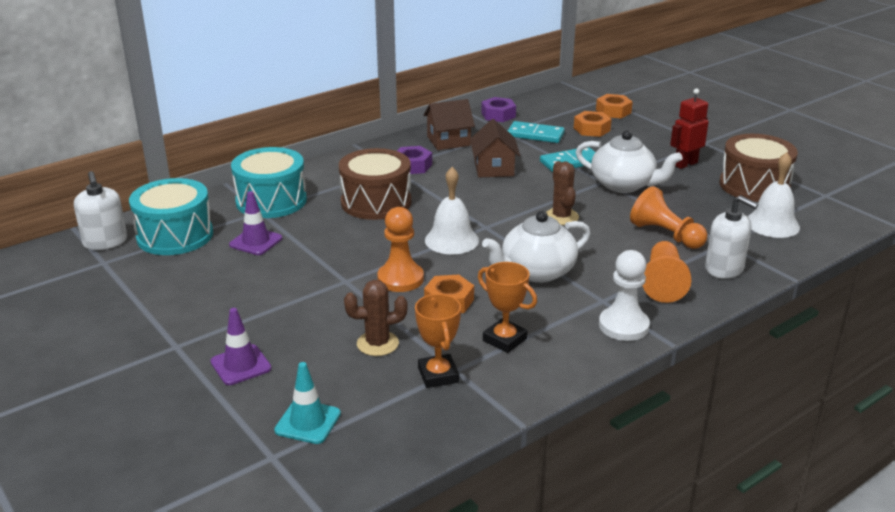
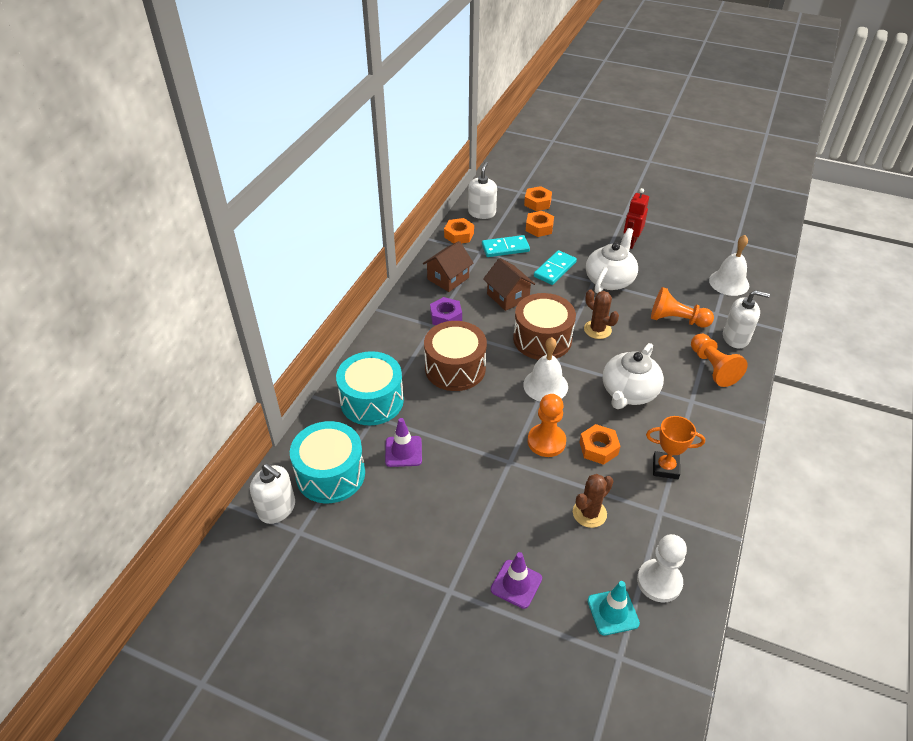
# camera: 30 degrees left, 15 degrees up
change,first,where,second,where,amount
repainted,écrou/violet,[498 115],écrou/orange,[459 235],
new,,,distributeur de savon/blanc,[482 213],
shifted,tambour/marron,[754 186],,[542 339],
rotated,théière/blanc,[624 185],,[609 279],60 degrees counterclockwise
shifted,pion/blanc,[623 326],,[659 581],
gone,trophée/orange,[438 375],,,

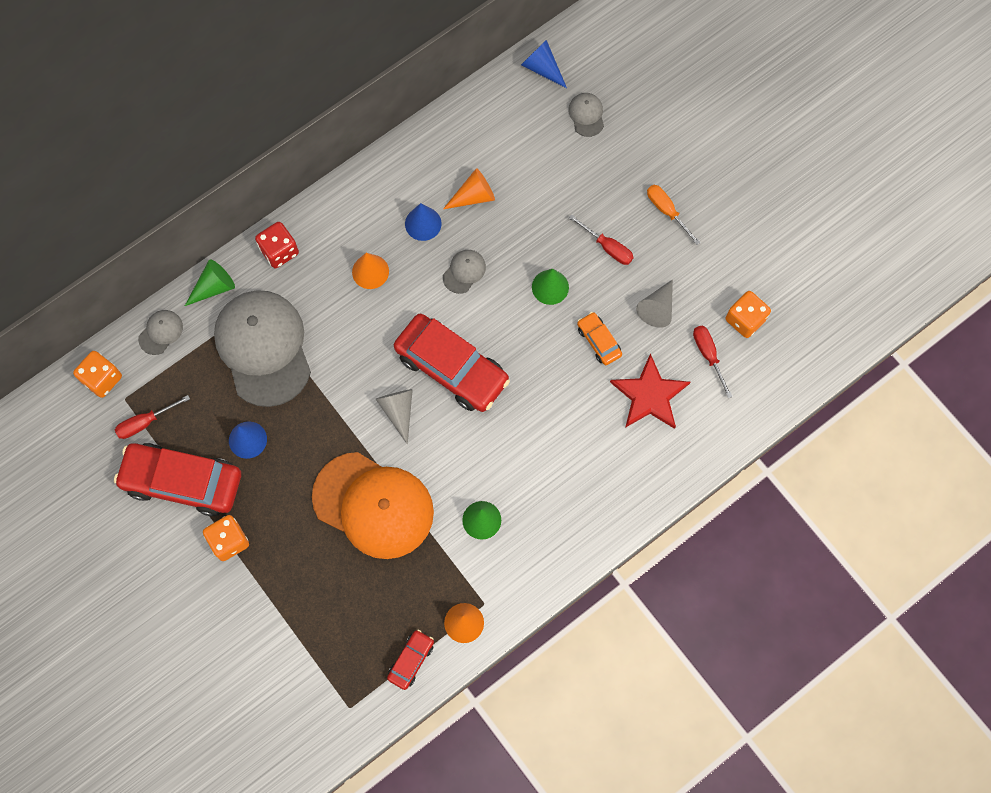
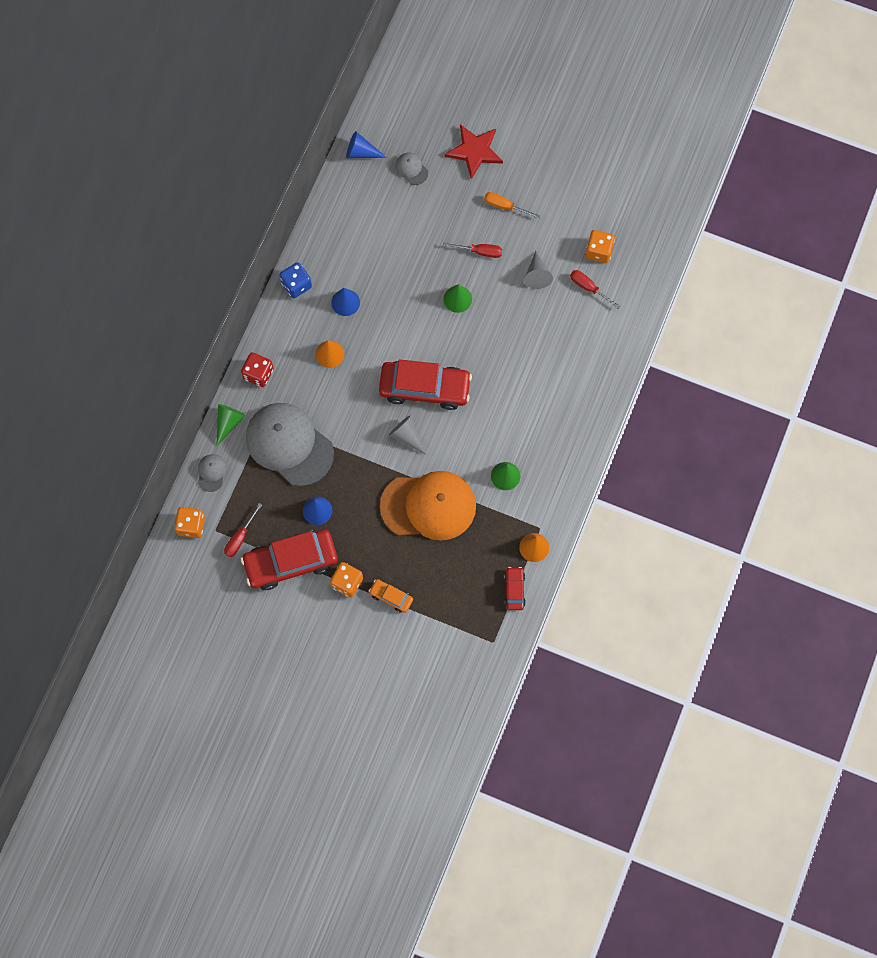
# camera: 30 degrees left, 0 degrees up
change,first,where,second,where,amount
new,,,dé/bleu,[296 285],
shifted,voiture/orange,[599 341],,[391 597],
shifted,étoile/rouge,[649 395],,[474 151],
gone,cône/orange,[473 196],,,
gone,casquette/gris,[464 271],,,

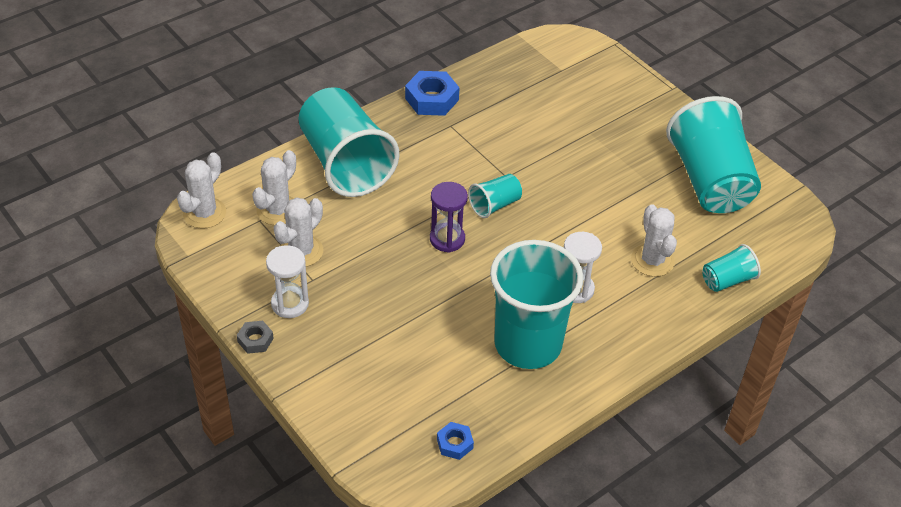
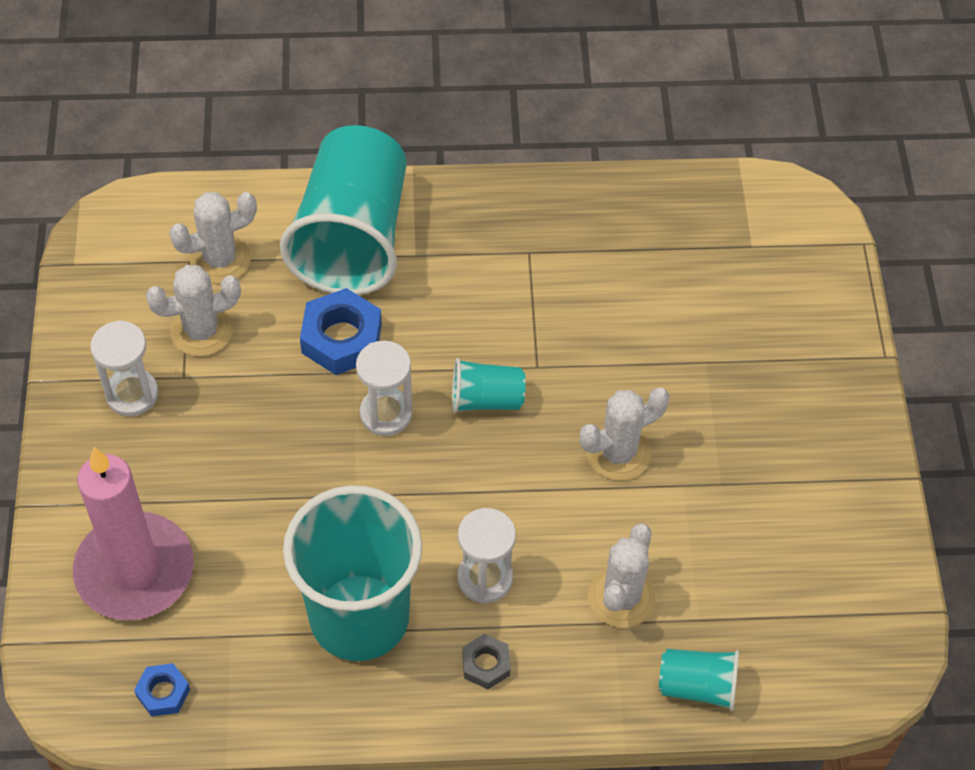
# camera: 35 degrees right, 10 degrees up
change,first,where,second,where,amount
new,,,bougie/rose,[135 570],
shifted,écrou/bleu,[431 99],,[341 338],
repainted,sablier/violet,[447 239],sablier/blanc,[386 413],
shifted,écrou/gris,[255 340],,[486 664],
shifted,cactus/blanc,[204 213],,[618 453],
gone,gobelet/turquoise,[710 181],,,

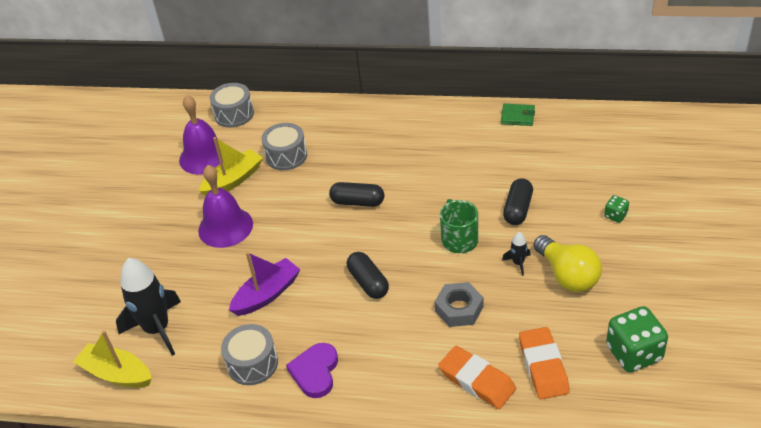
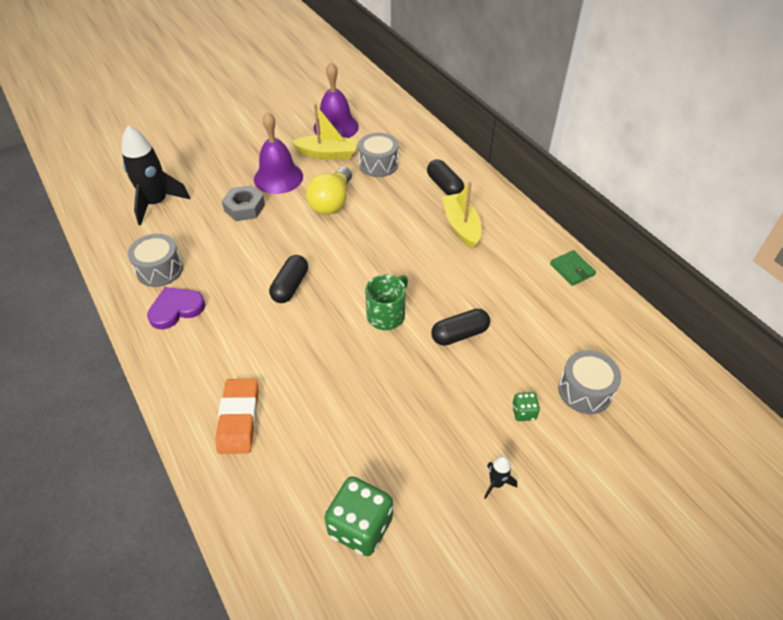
# camera: 45 degrees right, 5 degrees up
change,first,where,second,where,amount
shifted,écrou/gris,[459 309],,[244 208],
shifted,ampoule/jaune,[567 275],,[331 202],
shifted,gélule/noir,[357 202],,[444 186],
shifted,bateau/jaune,[117 374],,[461 226],
shifted,fusée/noir,[518 263],,[496 483],
shifted,tambour/gris,[234 114],,[585 391],
gone,bateau/violet,[267 294],,,
gone,gomme/orange,[543 366],,,

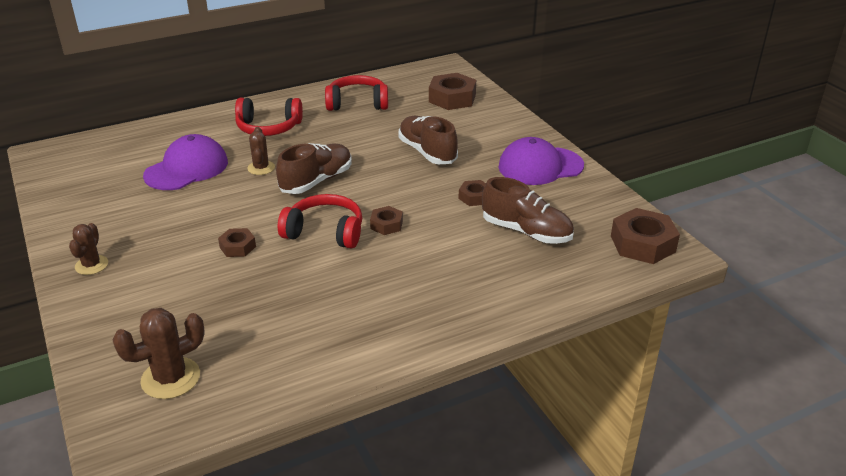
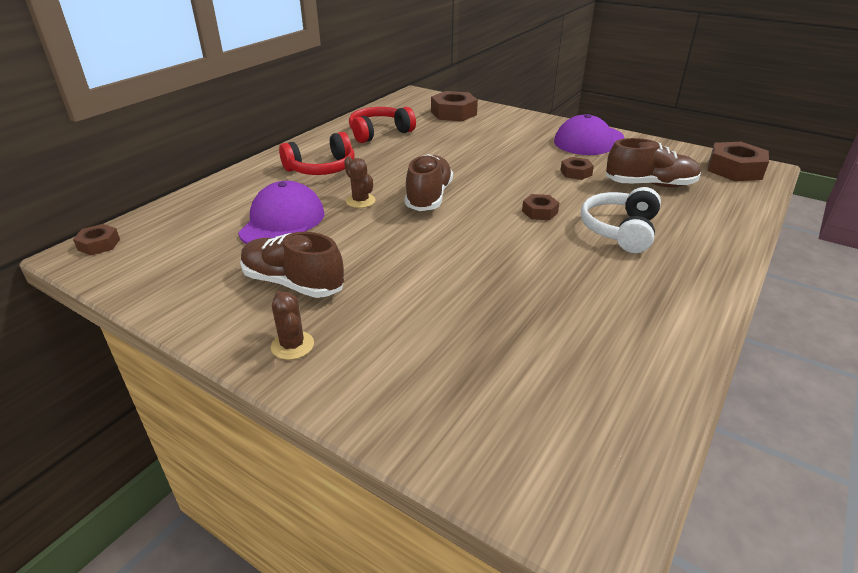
# camera: 30 degrees left, 0 degrees up
change,first,where,second,where,amount
shifted,écrou/marron,[238 247],,[99 244],
shifted,chaussure/marron,[427 152],,[293 283],
new,,,casque audio/blanc,[620 230],
gone,cactus/marron,[170 378],,,
gone,casque audio/rouge,[325 232],,,

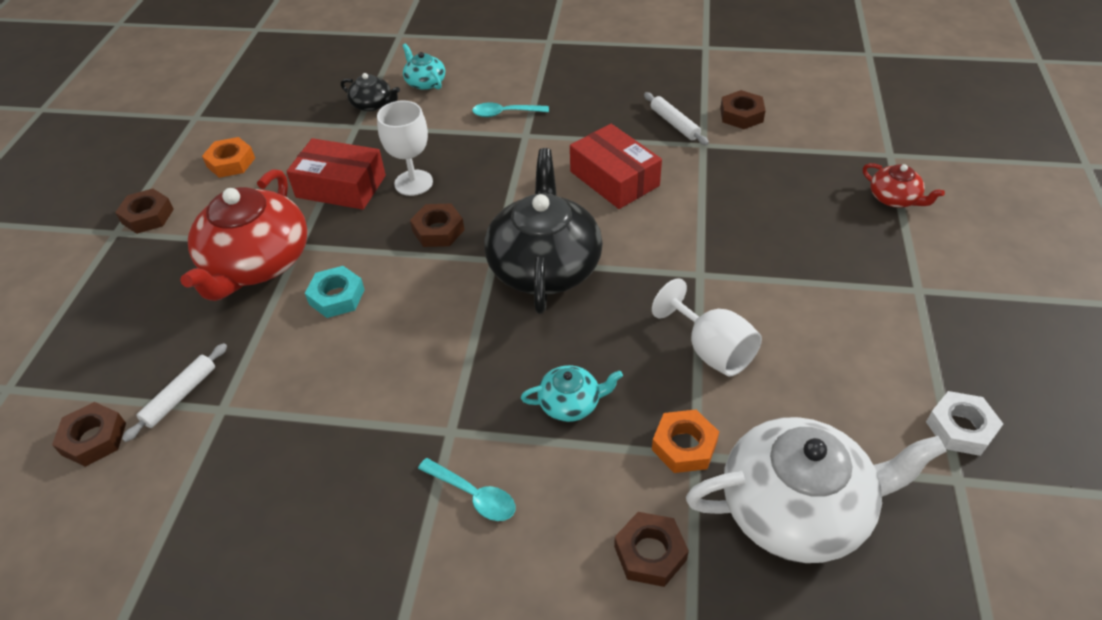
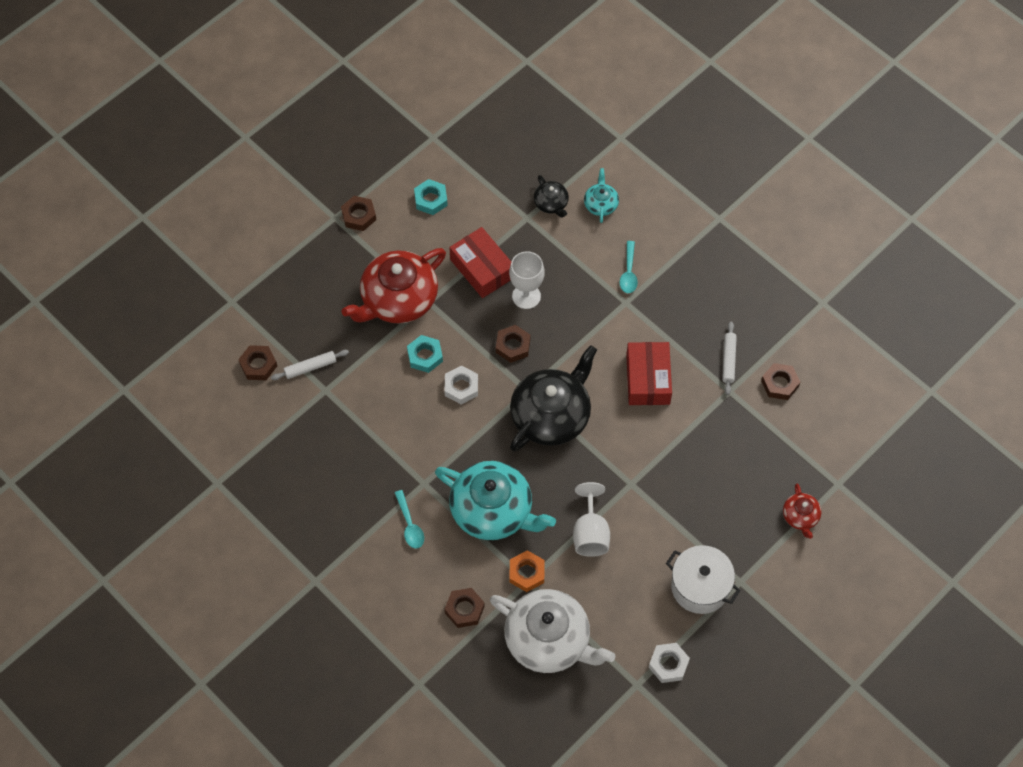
# camera: 35 degrees right, 15 degrees up
change,first,where,second,where,amount
repainted,écrou/orange,[231 162],écrou/turquoise,[430 199],
scaled,théière/turquoise,[570 403],,[493 510],x2.15
new,,,écrou/blanc,[461 387],
rotated,cuillère/turquoise,[505 113],,[628 273],120 degrees counterclockwise
new,,,marmite/blanc,[700 587],

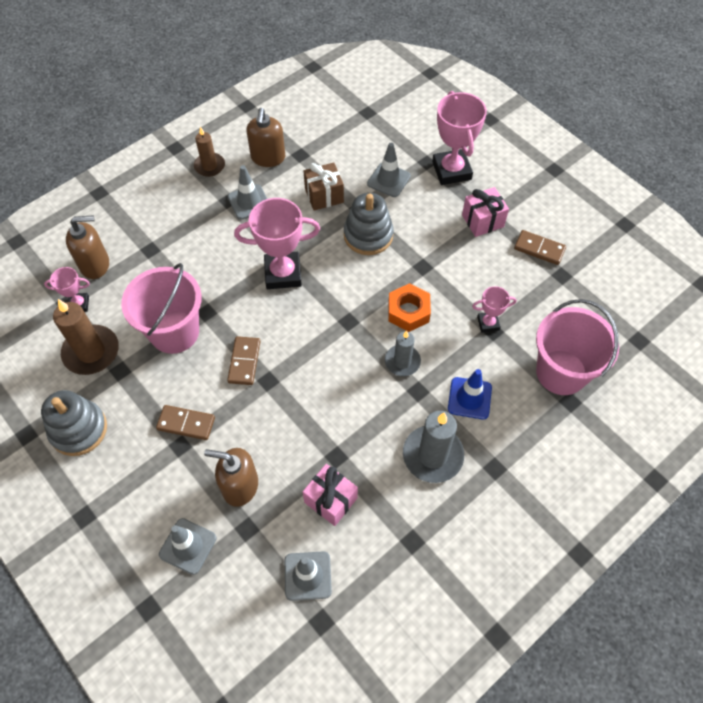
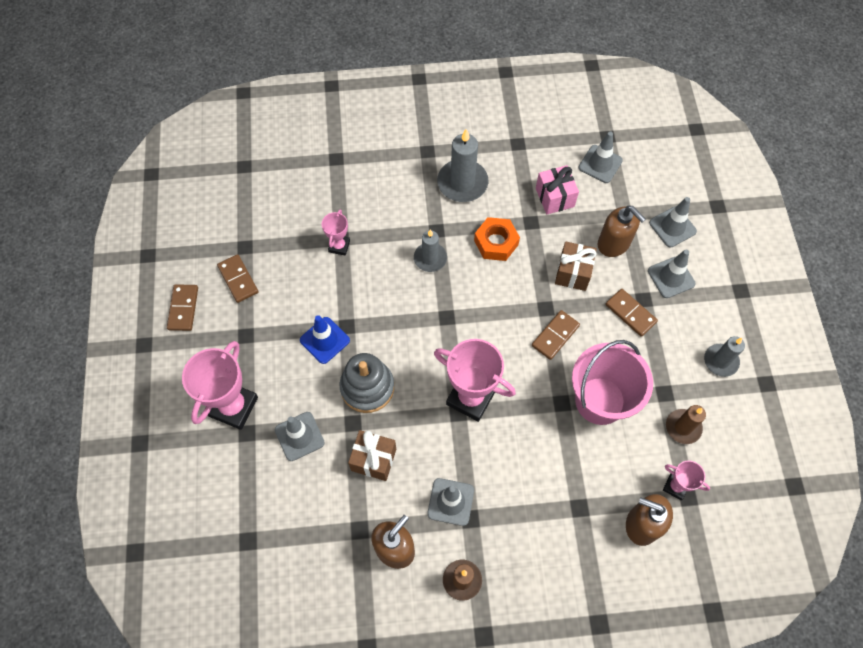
# camera: 145 degrees left, 5 degrees up
change,first,where,second,where,amount
new,,,domino/marron,[183 308],
shifted,cône de chantier/bleu,[469 398],,[324 340],
rotated,trophée/rose,[488 323],,[339 246],75 degrees clockwise
shifted,écrou/orange,[408 311],,[496 242],
new,,,cadeau/marron,[573 273],
new,,,cône de chantier/gris,[671 277],
scaled,bougie/marron,[91 352],,[683 427],x0.63
swapped,jouet à empiler/gris,[78 429],bougie/gris,[720 361],
gone,cadeau/rose,[482 221],,,
gone,seau/rose,[561 372],,,

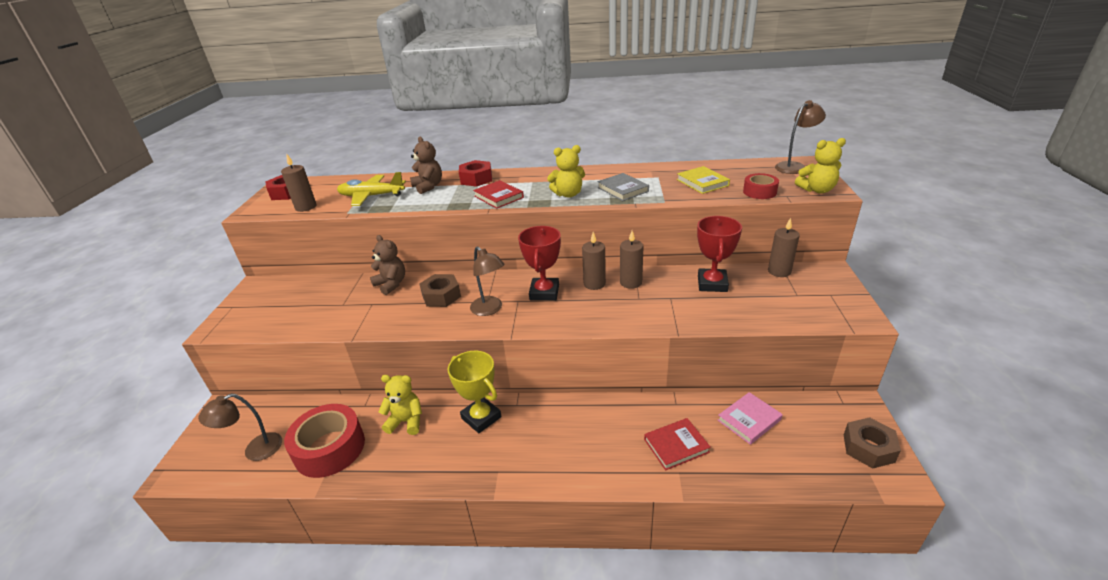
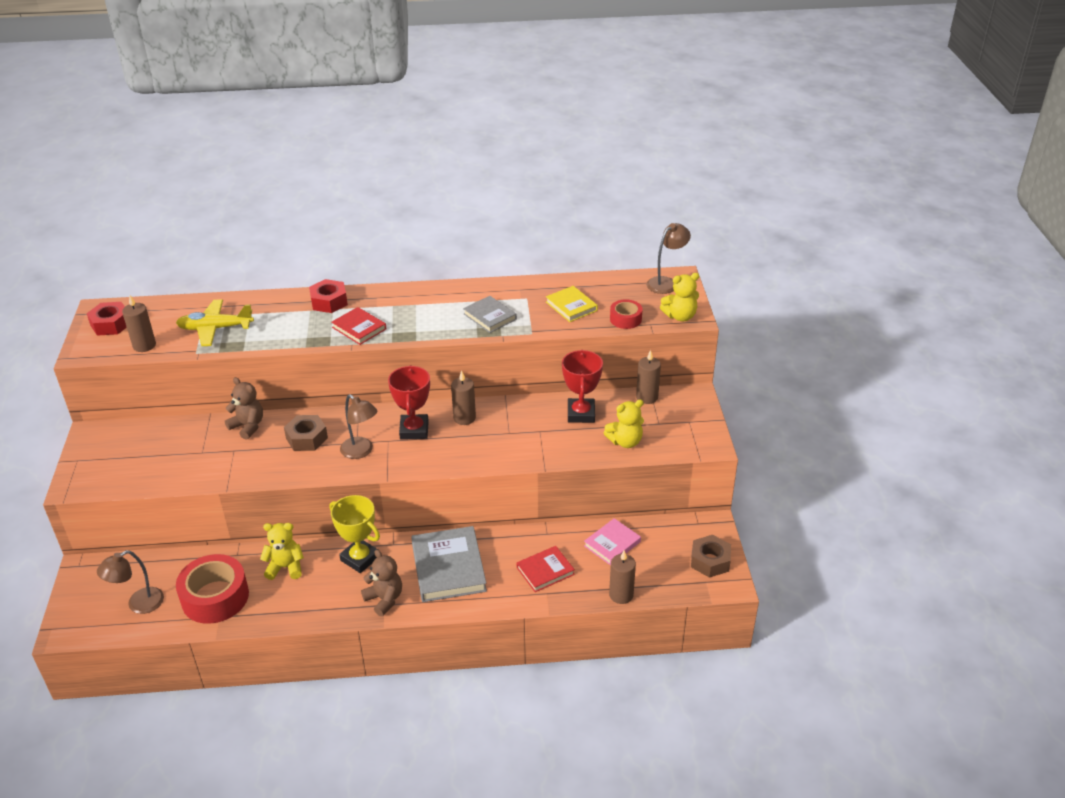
# camera: 10 degrees left, 5 degrees up
change,first,where,second,where,amount
shifted,ours en peluche/marron,[428 186],,[384 599],
new,,,livre/gris,[448 567],
shifted,ours en peluche/jaune,[568 194],,[625 441],
shifted,bougie/marron,[631 282],,[621 595],

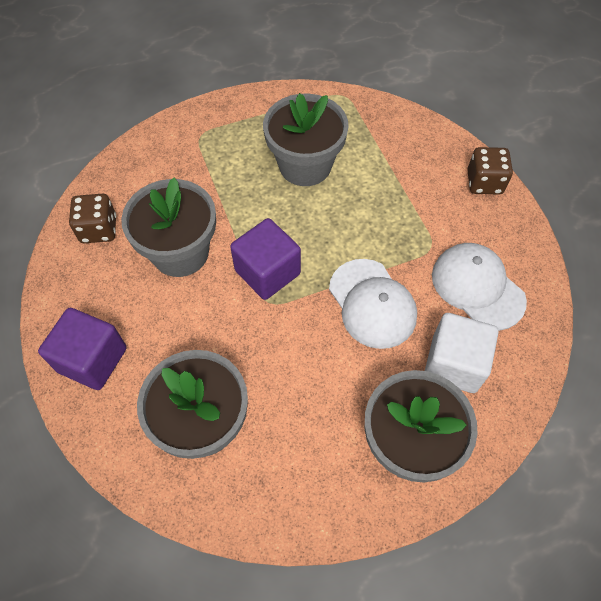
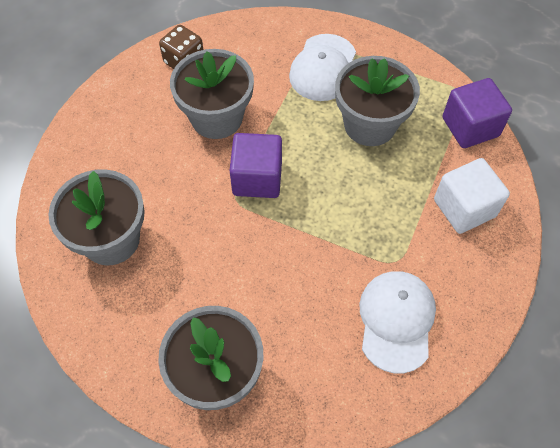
# camera: 45 degrees right, 0 degrees up
change,first,where,second,where,amount
shifted,casquette/blanc,[372 303],,[323 68],
shifted,cube/blanc,[454 363],,[464 208],
shifted,cube/violet,[92 360],,[470 127],
gone,dé/marron,[484 182],,,

